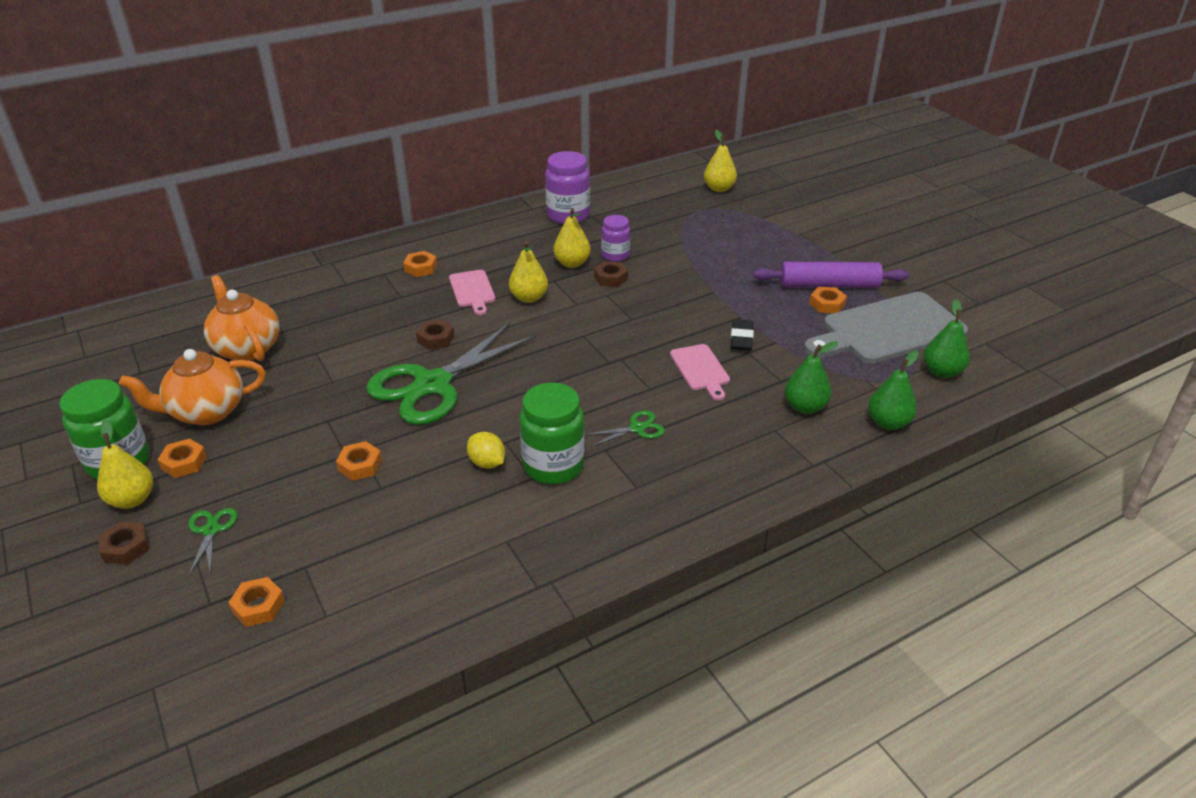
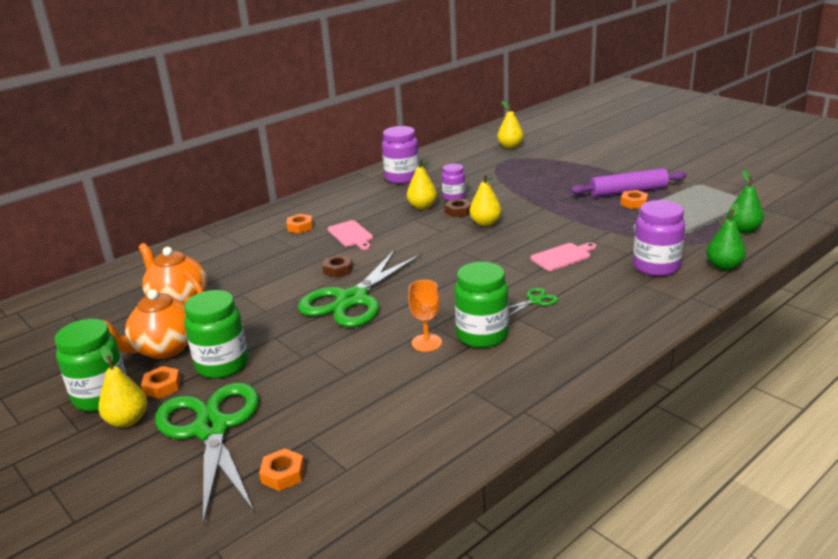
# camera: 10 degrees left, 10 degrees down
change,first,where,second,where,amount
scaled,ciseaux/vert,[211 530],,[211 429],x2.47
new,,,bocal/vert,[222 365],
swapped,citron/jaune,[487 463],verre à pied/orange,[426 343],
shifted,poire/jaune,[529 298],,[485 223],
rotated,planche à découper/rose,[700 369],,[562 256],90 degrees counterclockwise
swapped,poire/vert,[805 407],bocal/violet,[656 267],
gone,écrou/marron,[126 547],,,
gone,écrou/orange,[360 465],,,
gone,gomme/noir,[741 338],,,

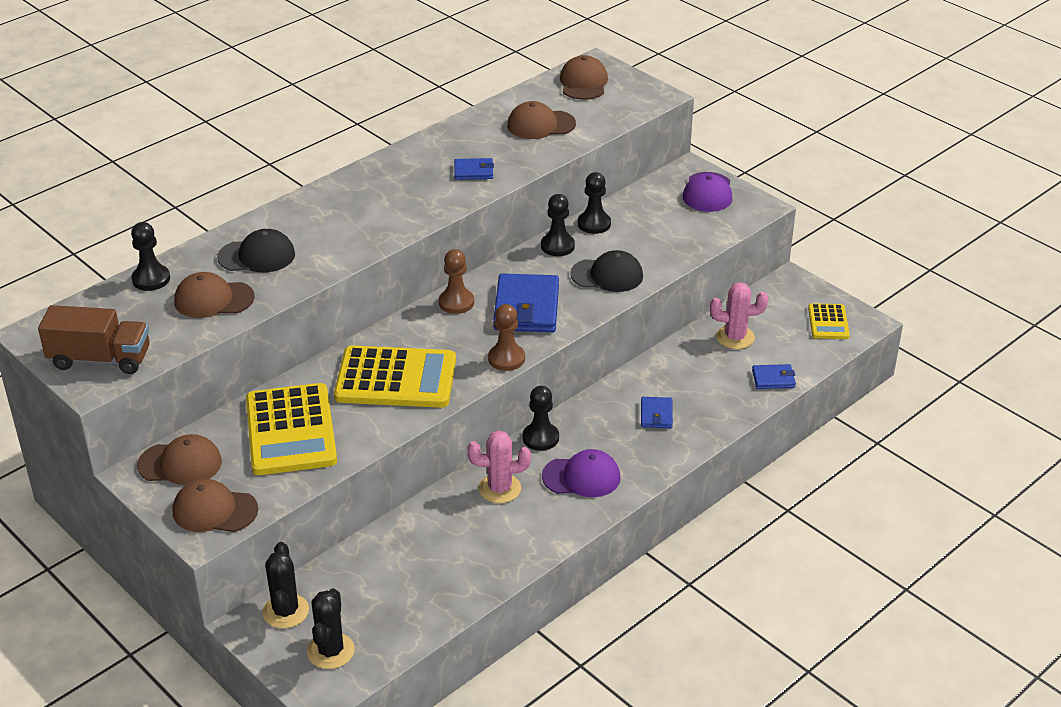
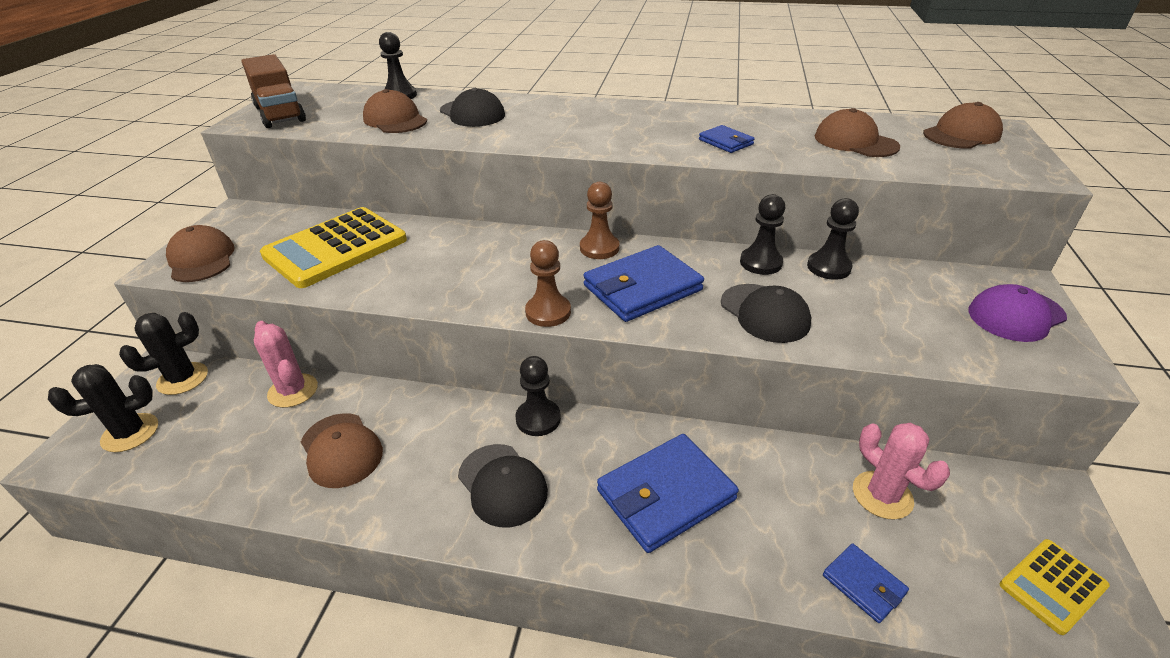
# camera: 55 degrees right, 0 degrees up
change,first,where,second,where,amount
shifted,cactus/rose,[499 489],,[293 391],
shifted,casquette/marron,[180 464],,[341 450],
repainted,casquette/violet,[581 477],casquette/noir,[502 485],
scaled,portefeuille/bleu,[656 415],,[666 495],x1.99
gone,calculatrice/jaune,[396 379],,,

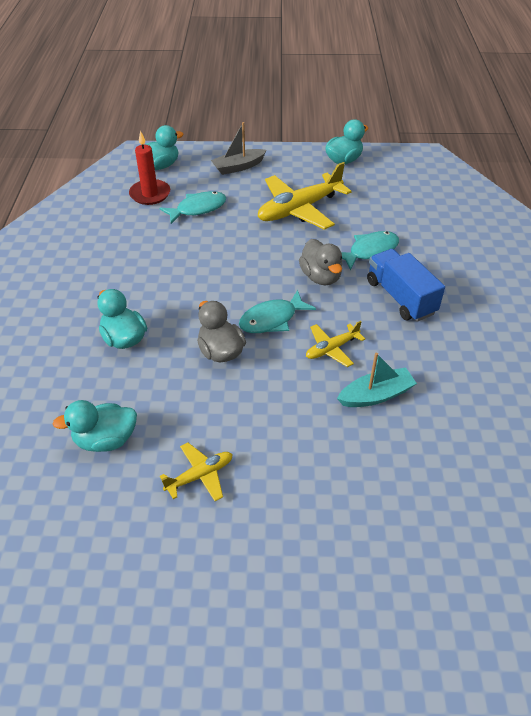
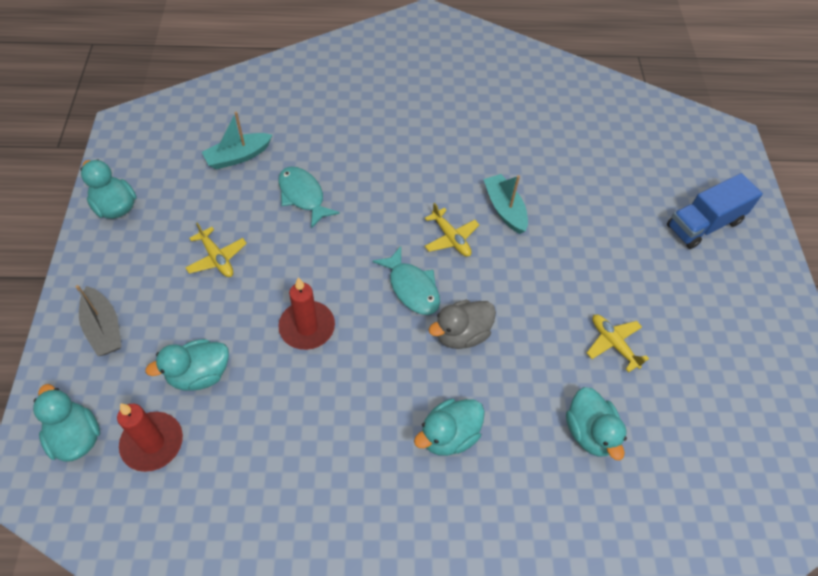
# camera: 95 degrees left, 10 degrees up
change,first,where,second,where,amount
swapped,poisson/turquoise,[198 209],canard/turquoise,[199 374],
scaled,avion/jaune,[299 209],,[217 258],x0.51
new,,,bateau/turquoise,[238 156],
new,,,bougie/rouge,[307 327],
shifted,camion/bleu,[400 297],,[704 224],
gone,canard/gris,[321 277],,,

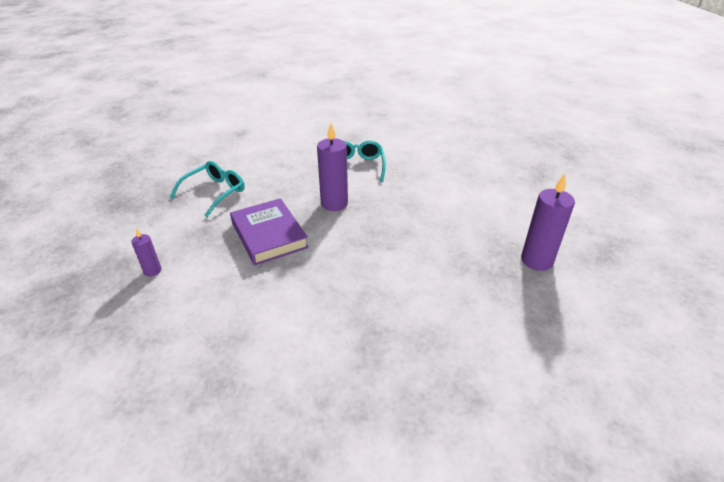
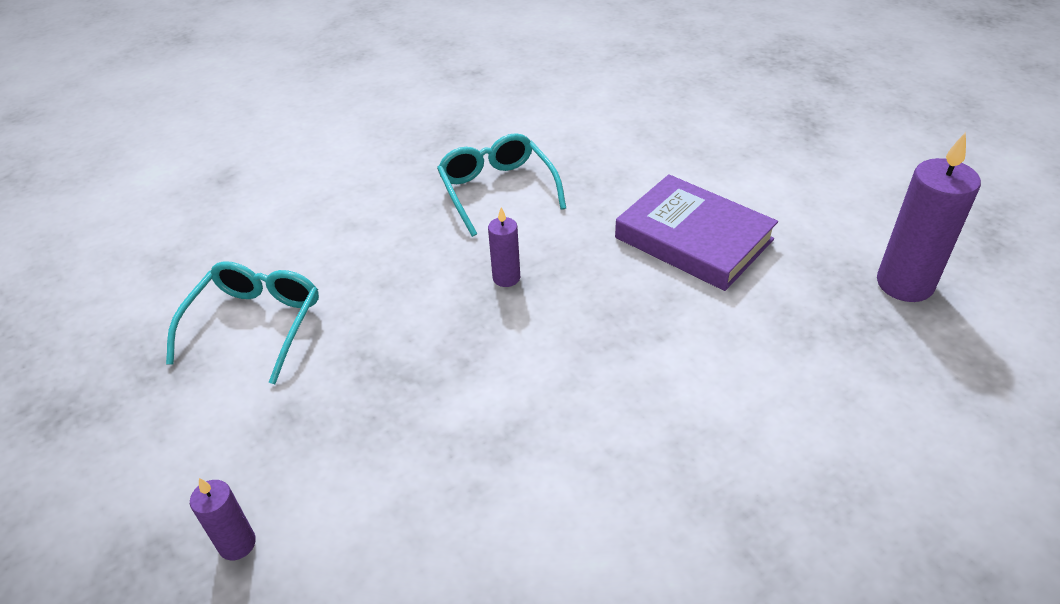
# camera: 20 degrees left, 5 degrees up
change,first,where,second,where,amount
scaled,bougie/violet,[334 203],,[506 278],x0.52
shifted,livre/violet,[269 235],,[693 239],

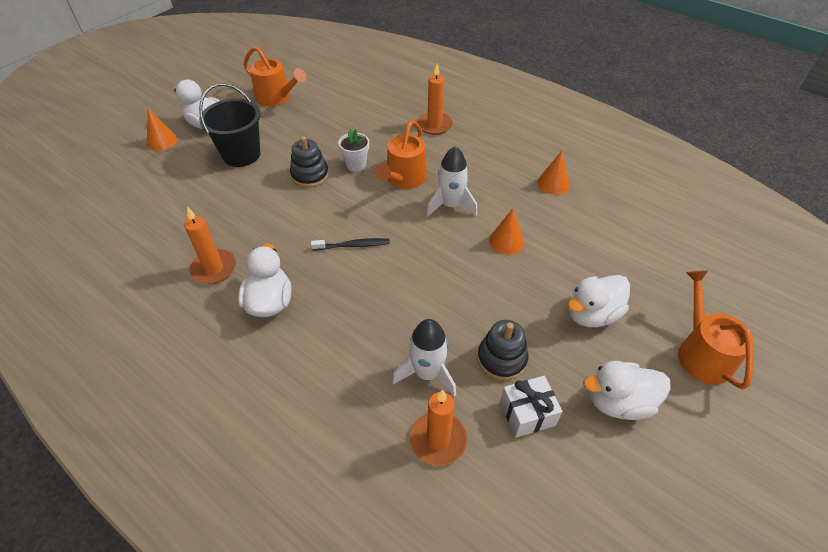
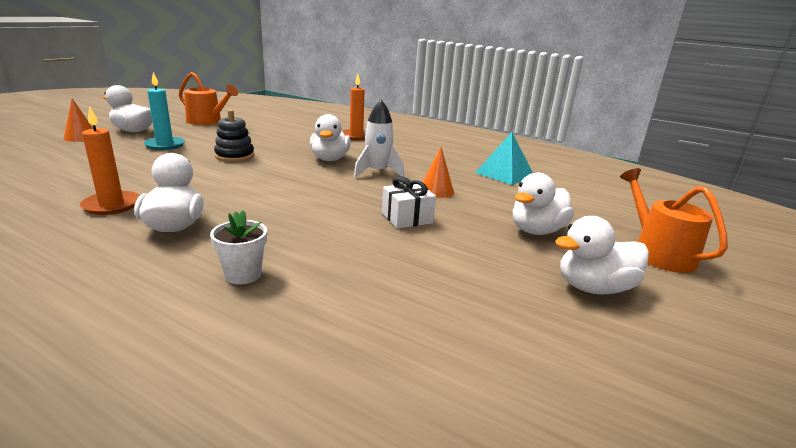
# camera: 10 degrees left, 25 degrees down
change,first,where,second,where,amount
swapped,seau/noir,[241 155],bougie/turquoise,[165 145],
shifted,pot de fleurs/blanc,[356 165],,[243 275],
swapped,arrosoir/orange,[404 178],canard/blanc,[330 159],
shifted,cadeau/blanc,[527 413],,[407 218],
new,,,pyramide/turquoise,[504 174],
gone,brosse à dents/noir,[353 245],,,
gone,fusée/blanc,[427 373],,,
gone,bougie/orange,[438 440],,,
gone,jouet à empiler/noir,[501 359],,,
gone,cône/orange,[553 183],,,

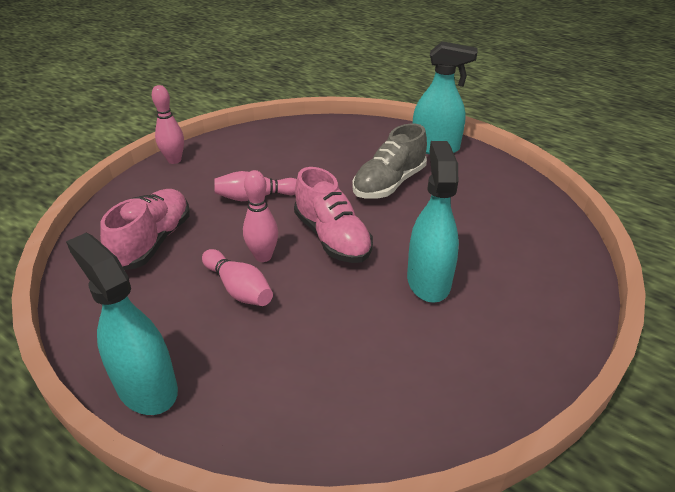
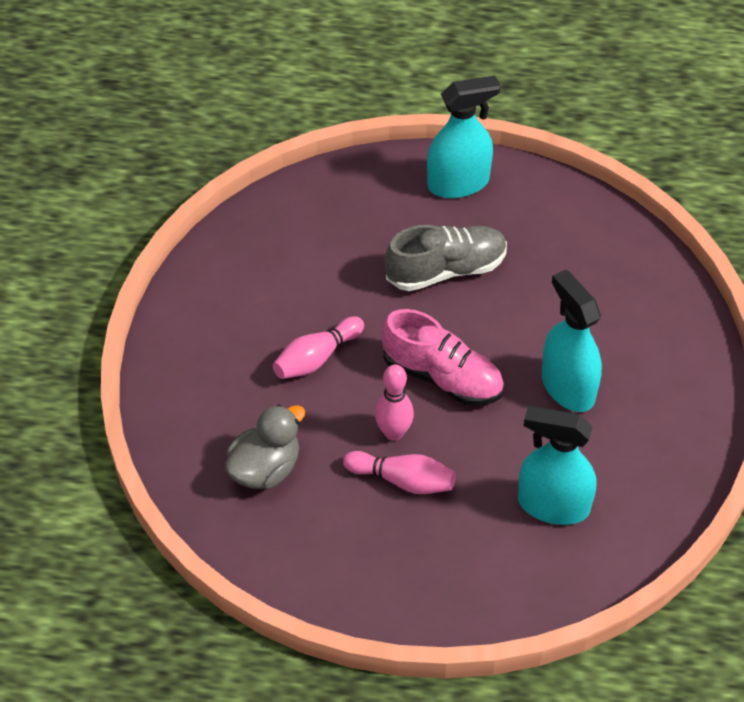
# camera: 30 degrees left, 15 degrees up
change,first,where,second,where,amount
swapped,chaussure/rose,[153 242],canard/gris,[265 469],
rotated,chaussure/gris,[389 184],,[446 270],120 degrees counterclockwise
shifted,vaporisateur/turquoise,[147 387],,[553 505],
gone,quille/rose,[174 160],,,

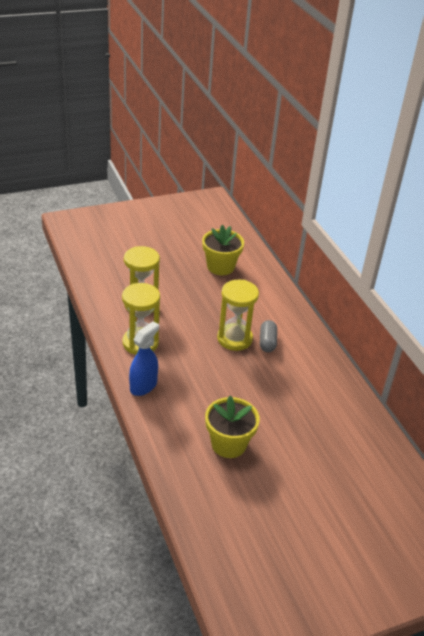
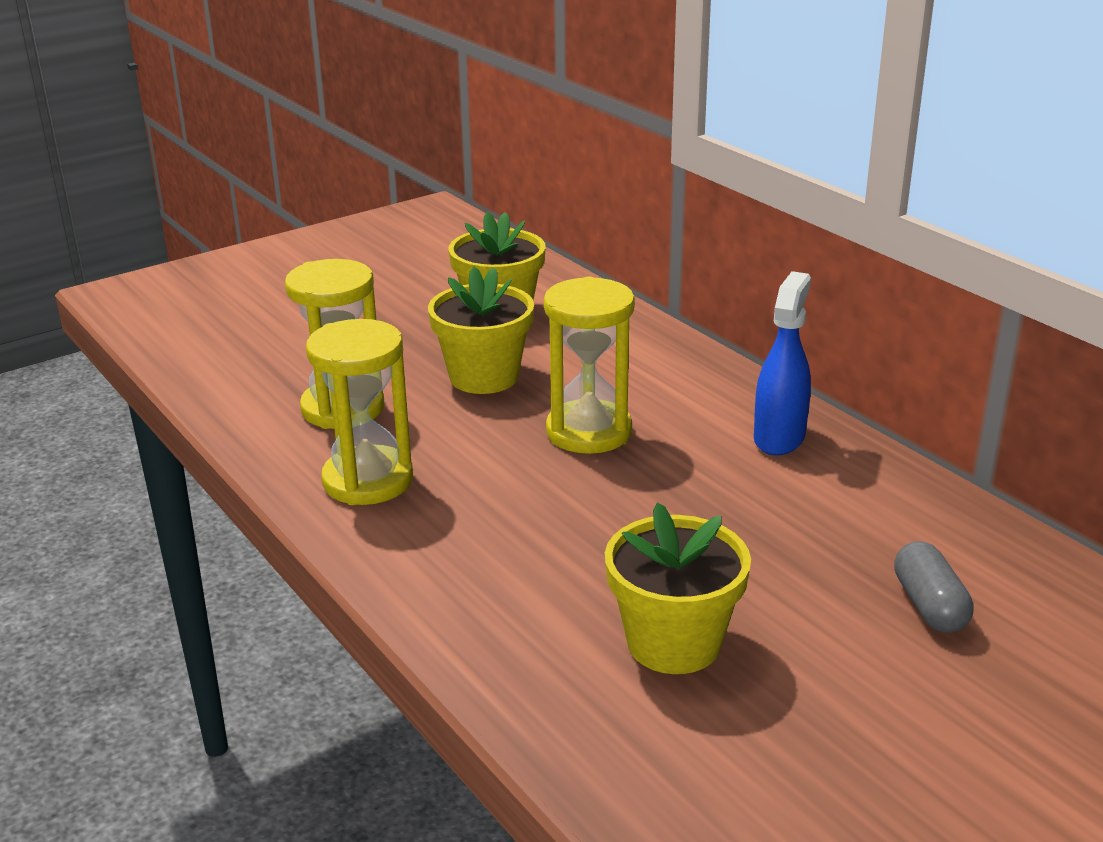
# camera: 10 degrees left, 10 degrees down
change,first,where,second,where,amount
new,,,pot de fleurs/jaune,[484 377],
shifted,vaporisateur/bleu,[143 386],,[779 438],
shifted,gélule/gris,[267 342],,[929 605],

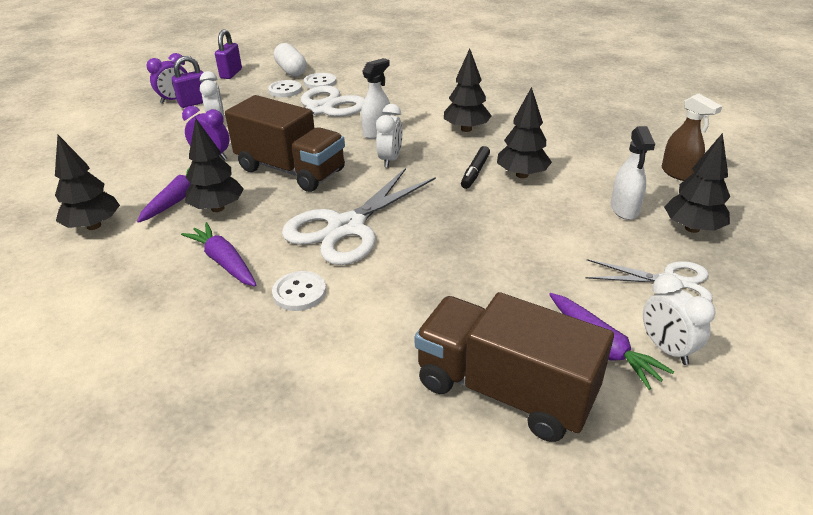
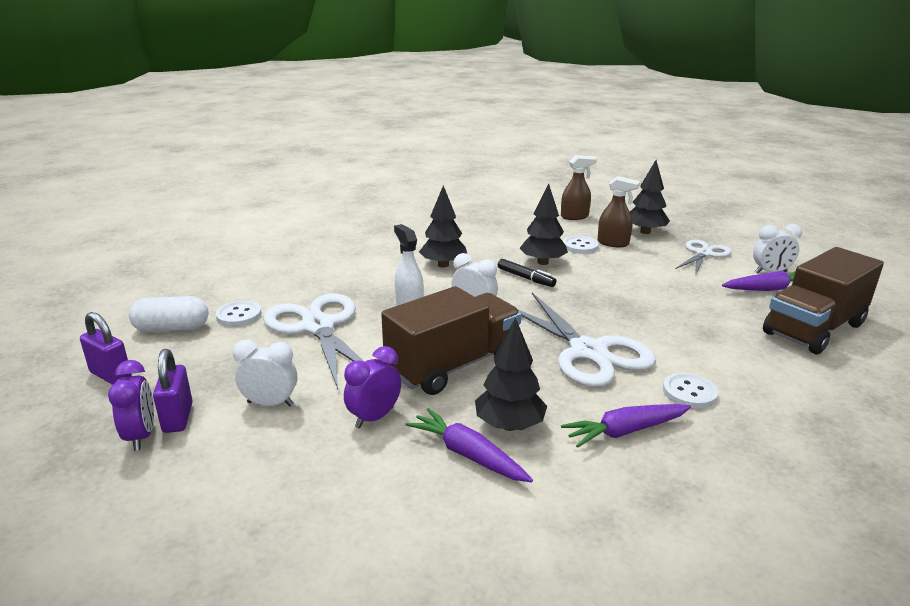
# camera: 70 degrees left, 10 degrees down
change,first,where,second,where,amount
shifted,bouton/blanc,[285 90],,[580 246],
repainted,vaporisateur/blanc,[624 209],vaporisateur/marron,[613 243],
gone,arbre/noir,[94 226],,,

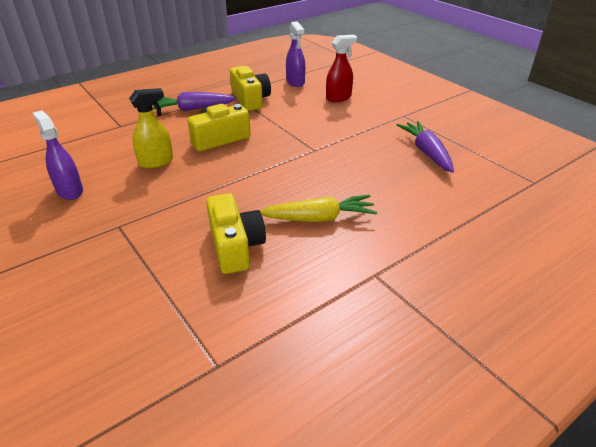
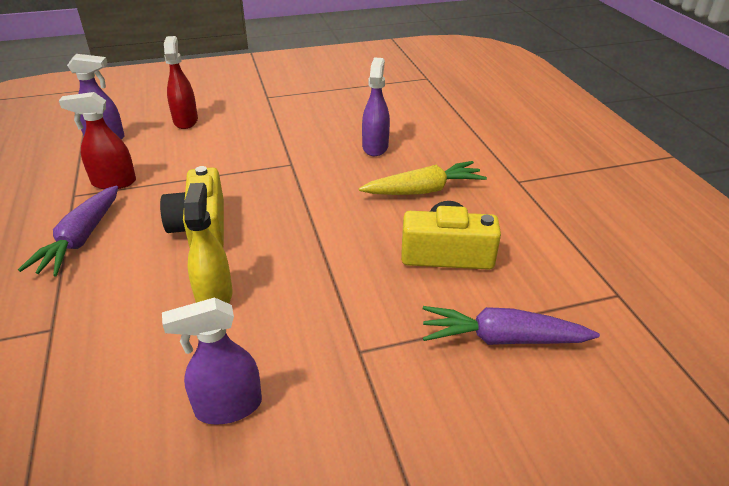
# camera: 70 degrees left, 0 degrees up
change,first,where,second,where,amount
swapped,appareil photo/jaune,[250 99],vaporisateur/rouge,[113 182],
rotated,carotte/jaune,[319 218],,[423 190],60 degrees clockwise
new,,,vaporisateur/violet,[375 147],
shifted,carotte/violet,[426 152],,[502 339],

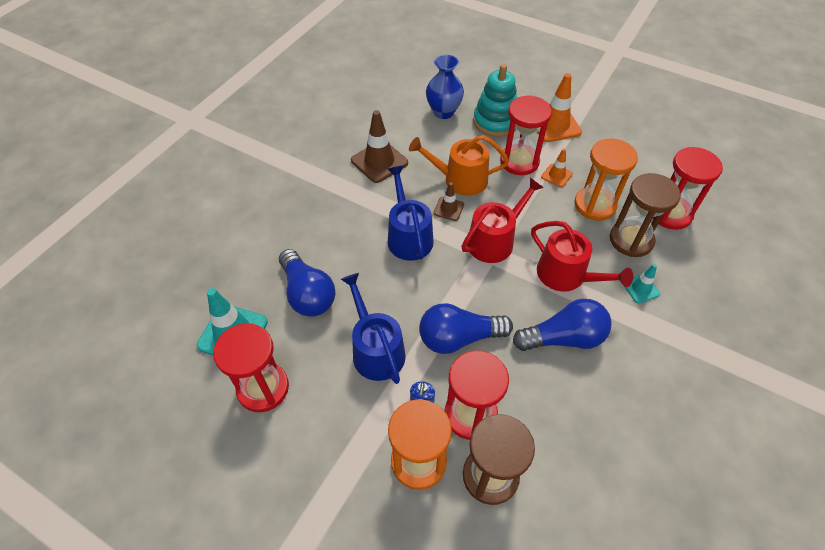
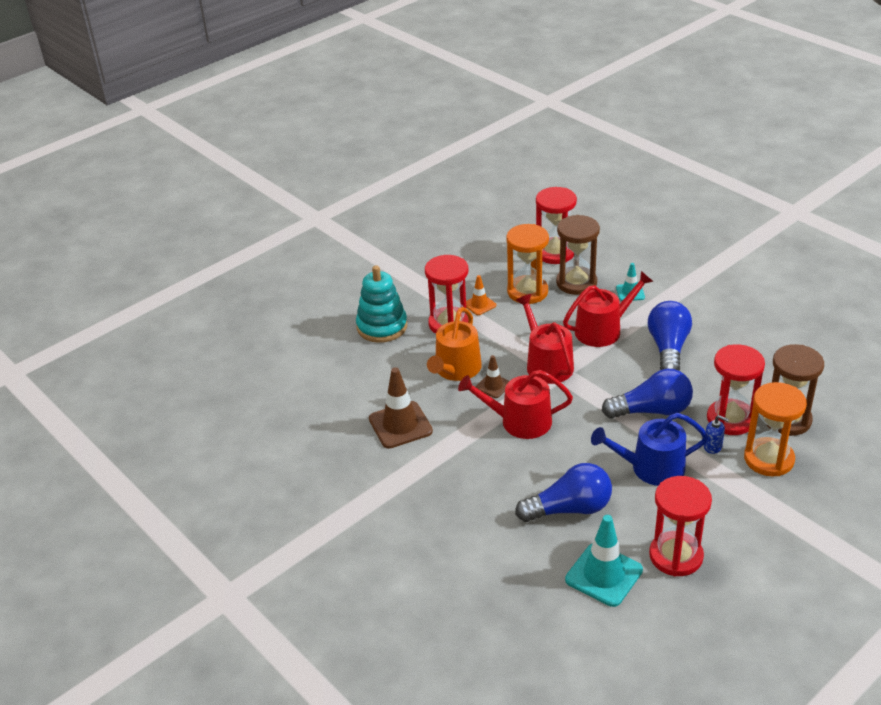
# camera: 70 degrees left, 15 degrees down
change,first,where,second,where,amount
repainted,arrosoir/bleu,[408 236],arrosoir/rouge,[519 421],
rotated,ampoule/bleu,[458 338],,[652 410],105 degrees counterclockwise
gone,vase/bleu,[443 112],,,
gone,cône de chantier/orange,[555 125],,,

